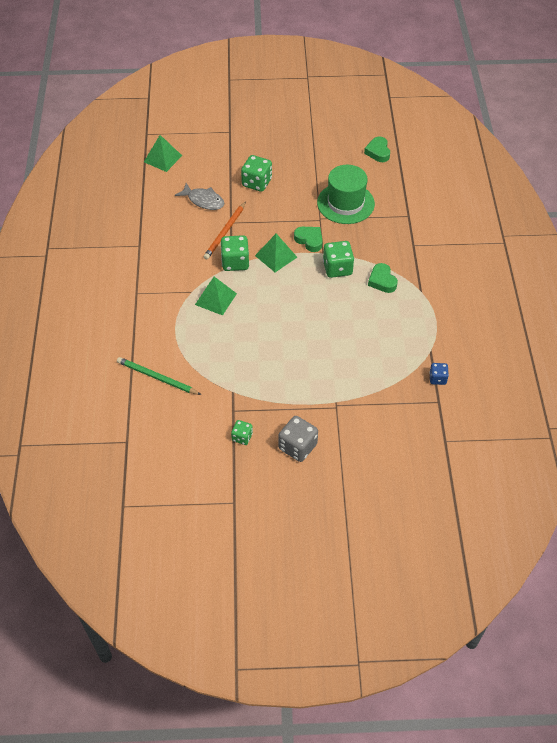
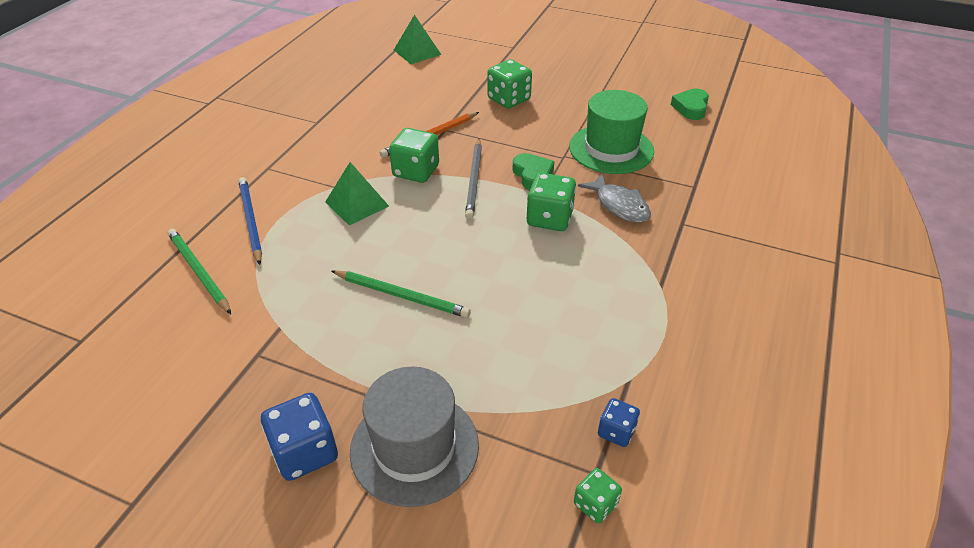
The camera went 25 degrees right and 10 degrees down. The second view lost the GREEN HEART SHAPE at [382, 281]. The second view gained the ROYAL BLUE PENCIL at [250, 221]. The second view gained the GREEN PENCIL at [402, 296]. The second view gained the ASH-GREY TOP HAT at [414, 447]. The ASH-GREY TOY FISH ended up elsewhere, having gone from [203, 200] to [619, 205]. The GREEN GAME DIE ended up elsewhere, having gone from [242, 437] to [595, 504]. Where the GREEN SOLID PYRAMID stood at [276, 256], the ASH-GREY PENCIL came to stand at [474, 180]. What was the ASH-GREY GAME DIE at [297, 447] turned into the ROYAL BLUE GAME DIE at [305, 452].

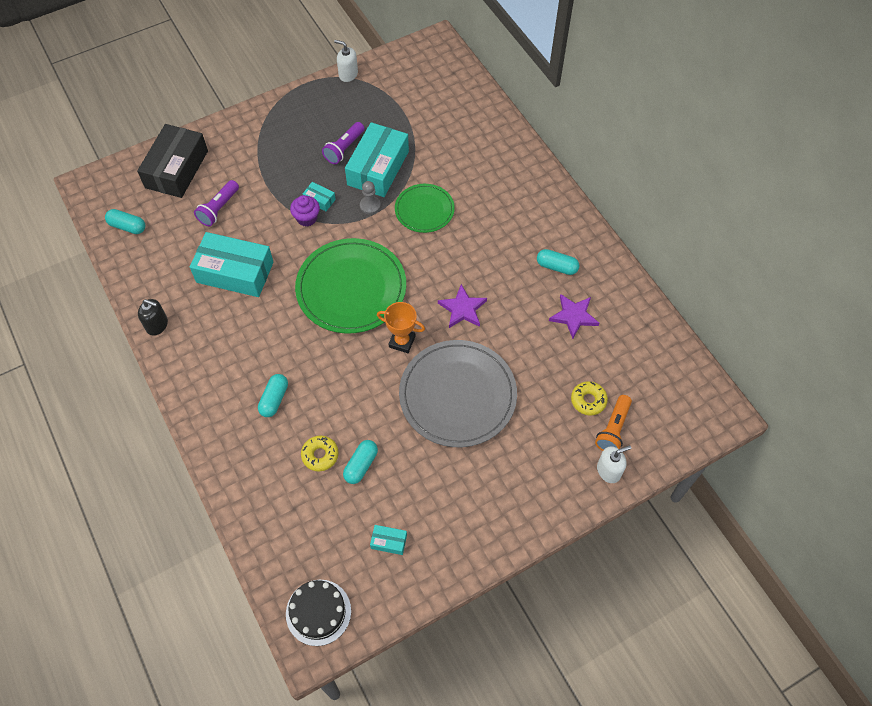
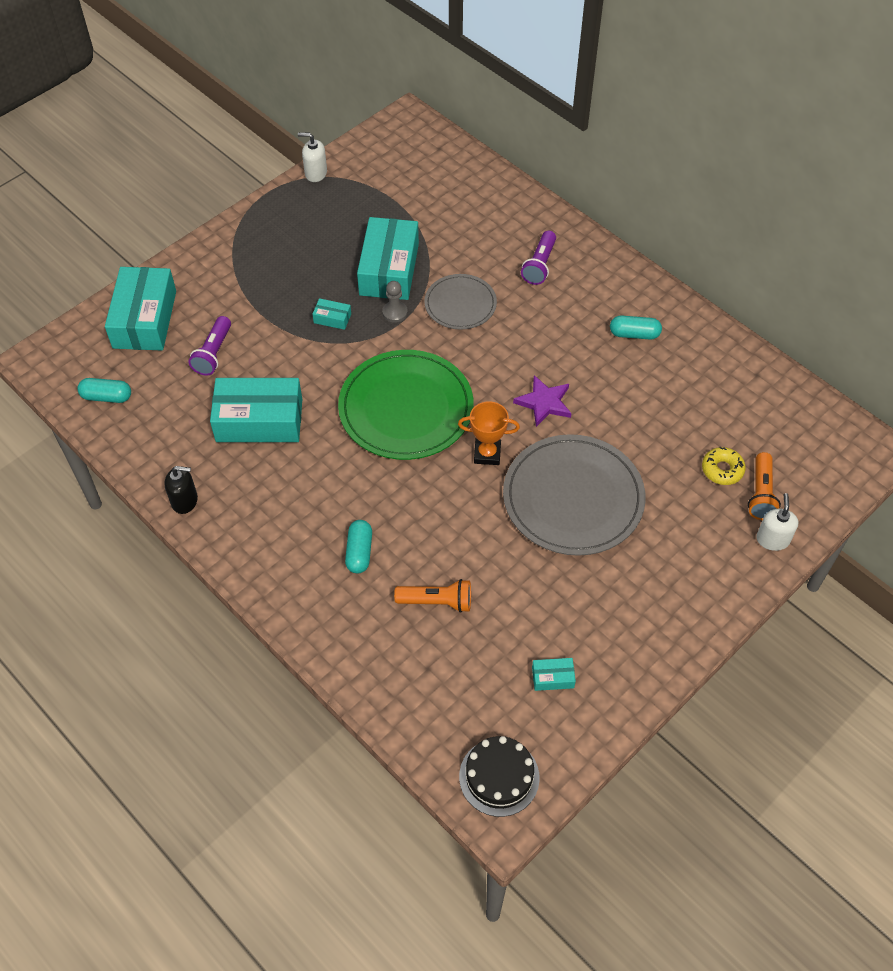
The camera went 15 degrees left and 5 degrees down. The second view lost the ROYAL PURPLE MUFFIN at [307, 218]. The second view lost the AQUA CAPSULE at [361, 465]. The second view lost the ROYAL PURPLE FIVE-POINTED STAR at [574, 316]. The ROYAL PURPLE TORCH ended up elsewhere, having gone from [344, 149] to [539, 265]. Where the BRIGHT YELLOW DOUGHNUT stood at [320, 455], the ORANGE TORCH came to stand at [437, 601]. What was the BLACK PACKAGE at [176, 169] turned into the AQUA PACKAGE at [144, 319]. What was the GREEN FLAT DISH at [424, 210] turned into the ASH-GREY FLAT DISH at [460, 304]. The WHITE SOAP DISPENSER at [609, 470] ended up facing another way, 45 degrees counterclockwise from before.

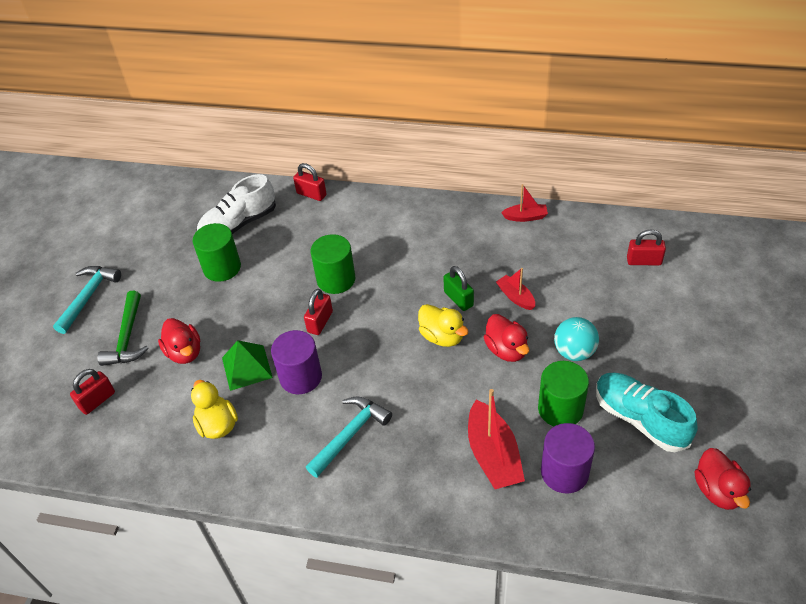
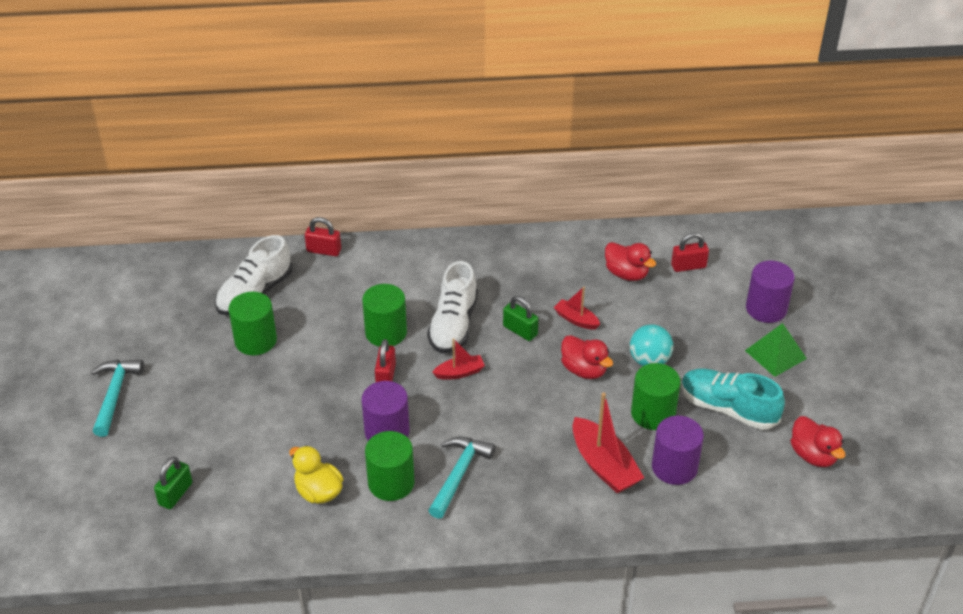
The camera went 20 degrees left and 5 degrees down. The second view lost the GREEN CLAW HAMMER at [127, 337]. The second view lost the BRIGHT YELLOW TOY DUCK at [442, 336]. The second view gained the GREEN SOLID CYLINDER at [391, 483]. The second view gained the WHITE SNEAKER at [453, 325]. The second view gained the ROYAL PURPLE SOLID CYLINDER at [766, 309]. The SCARLET TOY DUCK ended up elsewhere, having gone from [184, 352] to [626, 274]. The GREEN SOLID PYRAMID ended up elsewhere, having gone from [246, 367] to [775, 354]. The SCARLET BOAT ended up elsewhere, having gone from [525, 217] to [459, 372]. What was the SCARLET PADLOCK at [97, 400] turned into the GREEN PADLOCK at [175, 494].

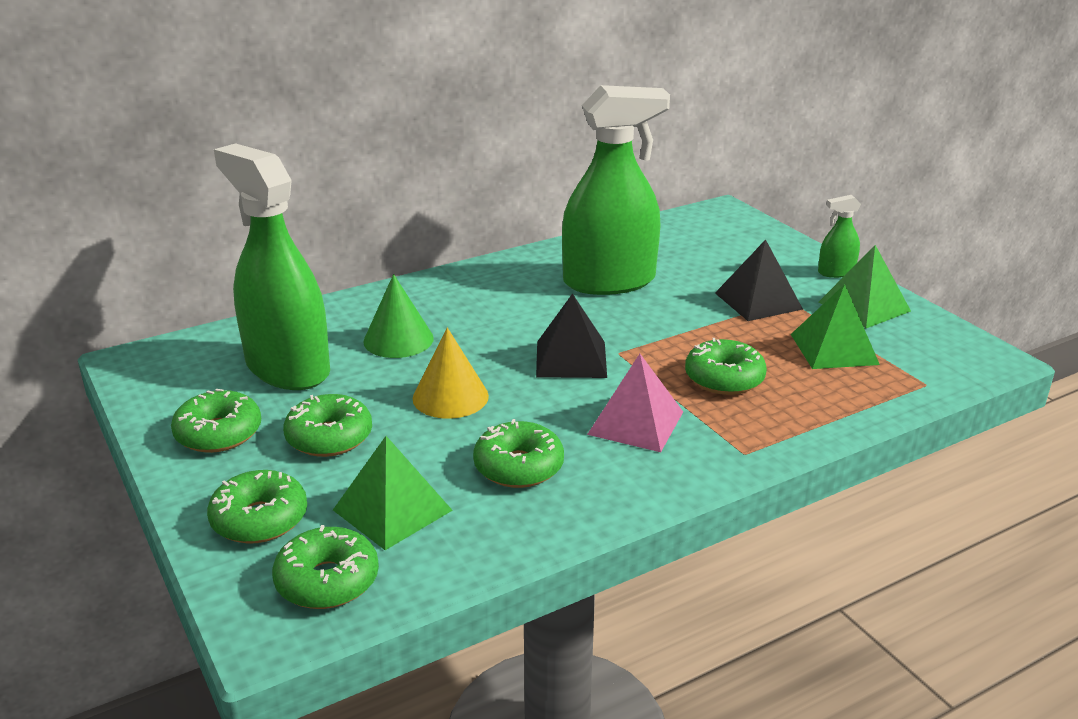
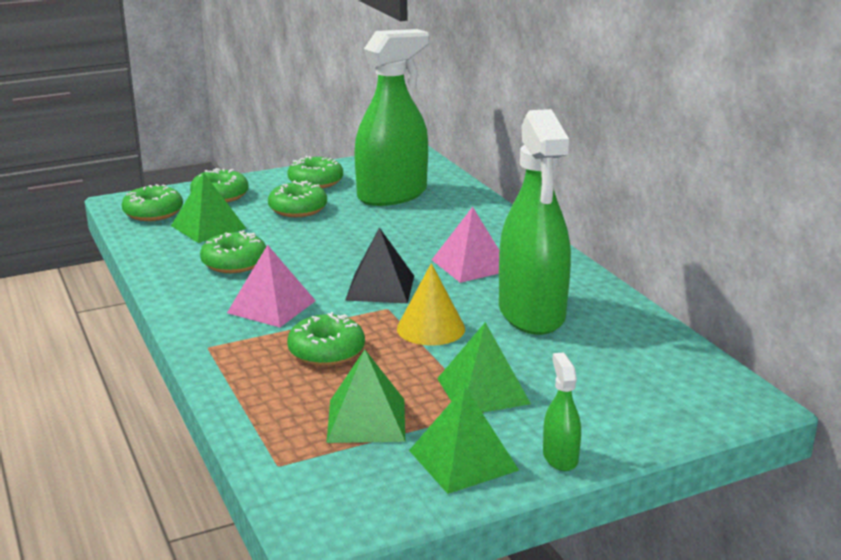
The camera went 95 degrees right and 5 degrees down. The second view lost the GREEN CONE SHAPE at [398, 340]. The second view gained the ROSY SOLID PYRAMID at [471, 265]. The BRIGHT YELLOW CONE SHAPE ended up elsewhere, having gone from [450, 397] to [431, 328]. What was the BLACK SOLID PYRAMID at [758, 301] turned into the GREEN SOLID PYRAMID at [483, 391].

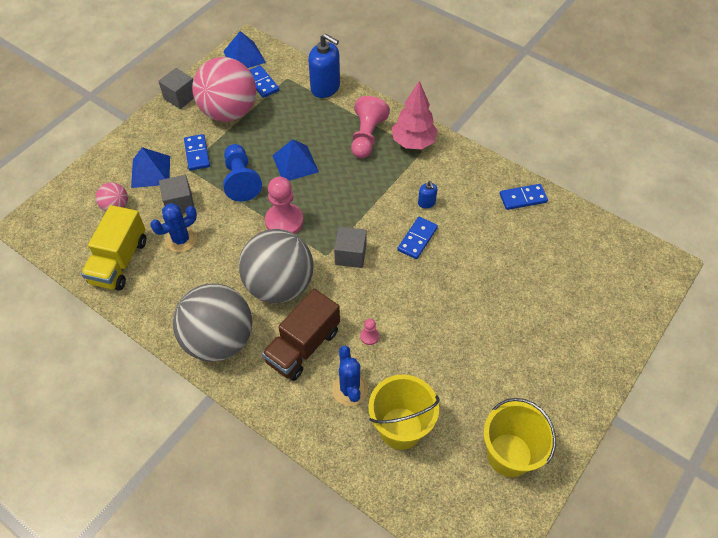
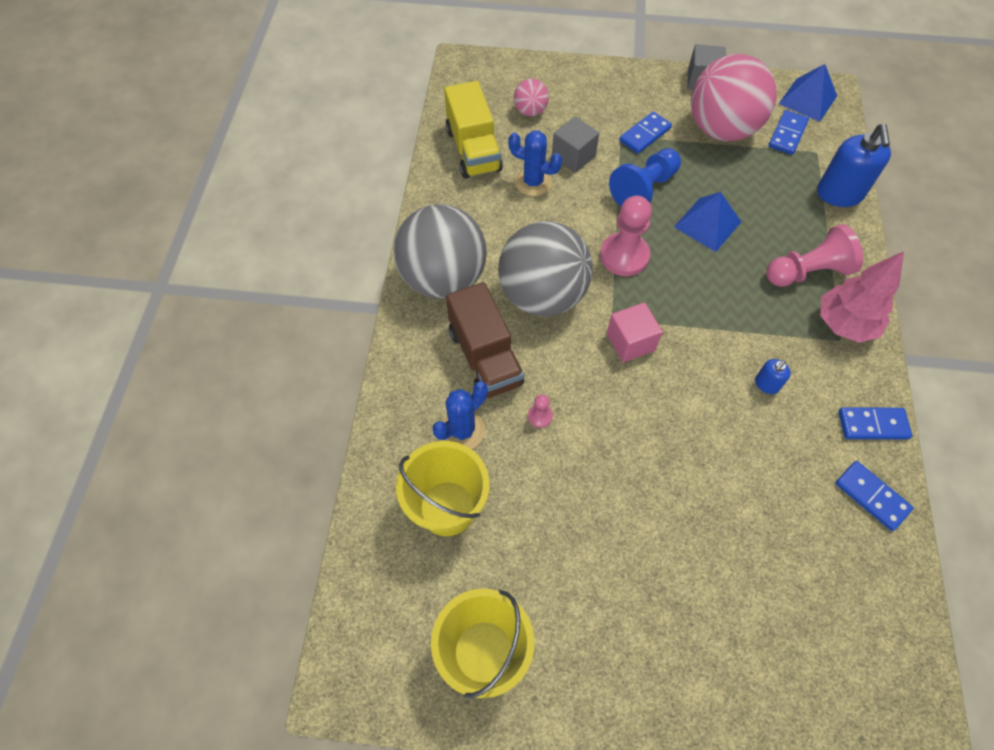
The camera went 60 degrees right and 5 degrees up. The second view lost the ROYAL BLUE SOLID PYRAMID at [150, 171]. The ROYAL BLUE DOMINO TILE ended up elsewhere, having gone from [417, 239] to [872, 424]. What was the ASH-GREY SOLID CUBE at [350, 255] turned into the ROSY SOLID CUBE at [630, 342]. The BRIGHT YELLOW TOY TRUCK at [119, 261] ended up facing another way, 90 degrees counterclockwise from before. The DARK BROWN TOY TRUCK at [303, 346] ended up facing another way, 120 degrees counterclockwise from before.

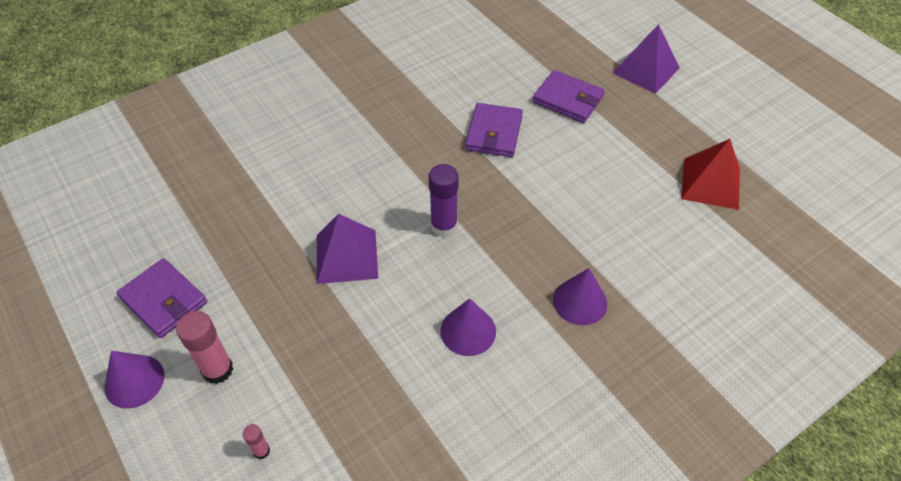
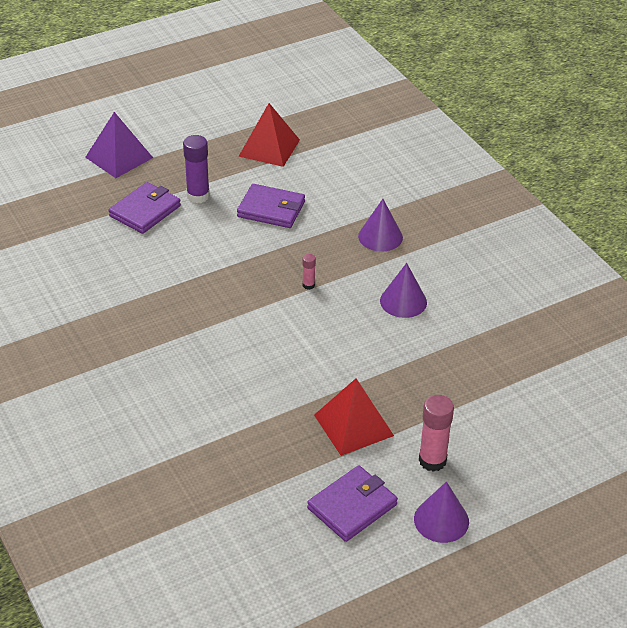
The camera went 85 degrees left and 10 degrees down. The second view lost the ROYAL PURPLE SOLID PYRAMID at [346, 256]. The second view gained the SCARLET SOLID PYRAMID at [353, 425]. The ROSY STICK OF GLUE ended up elsewhere, having gone from [261, 451] to [308, 285]. The ROYAL PURPLE STICK OF GLUE ended up elsewhere, having gone from [444, 226] to [198, 196]. The ROYAL PURPLE WALLET ended up elsewhere, having gone from [493, 133] to [271, 209].

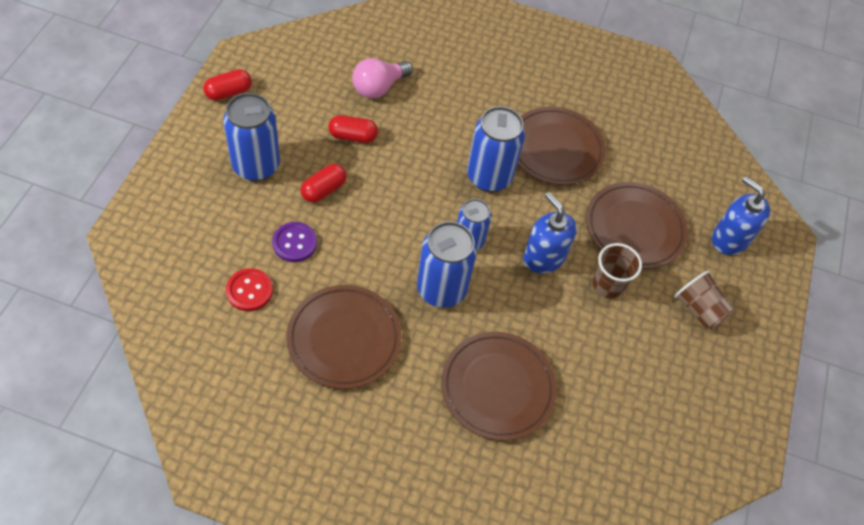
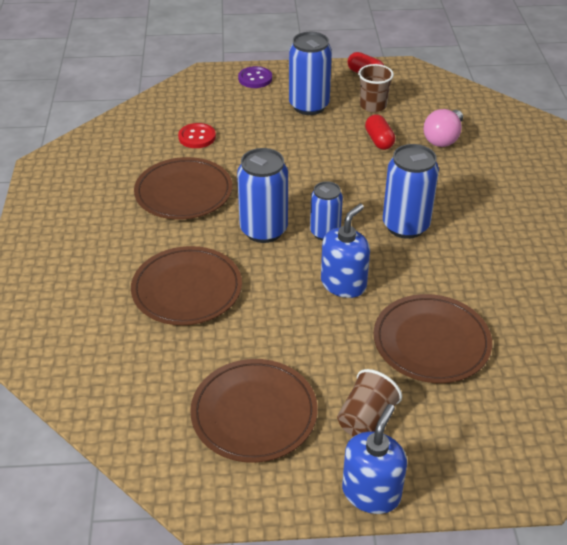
The camera went 75 degrees right and 15 degrees down. The second view lost the SCARLET CAPSULE at [324, 190]. The ROYAL PURPLE SHIRT BUTTON ended up elsewhere, having gone from [294, 243] to [255, 78]. The DARK BROWN FLAT DISH ended up elsewhere, having gone from [555, 149] to [254, 413]. The DARK BROWN BEAKER ended up elsewhere, having gone from [608, 285] to [373, 106]. The ROYAL BLUE SOAP DISPENSER ended up elsewhere, having gone from [729, 239] to [371, 492]. The ROSY LIGHT BULB at [379, 87] ended up facing another way, 90 degrees counterclockwise from before.

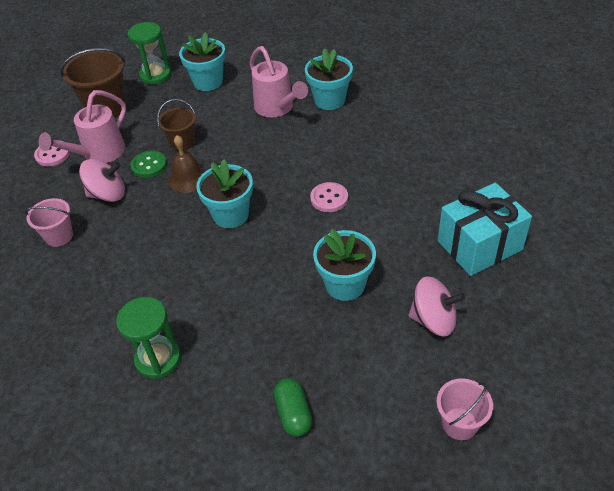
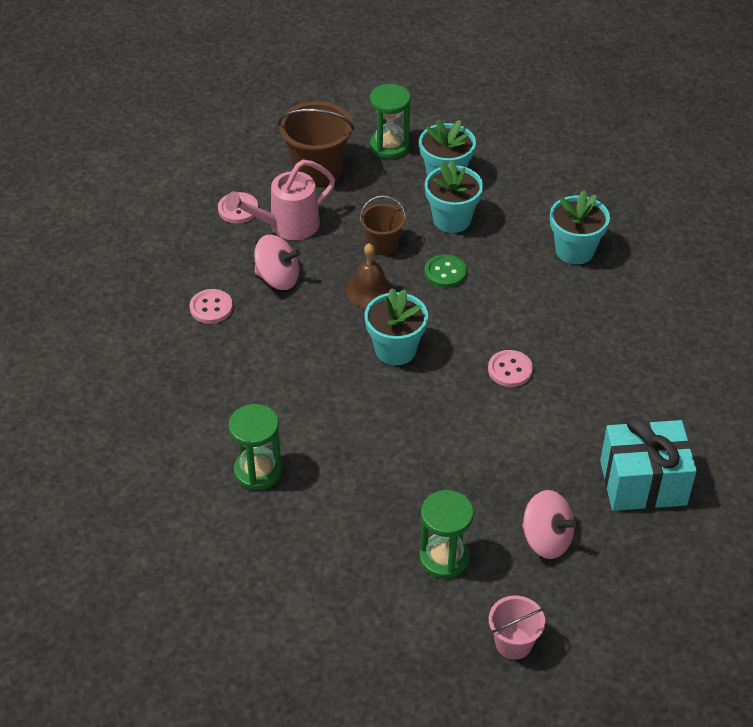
The camera went 20 degrees right and 0 degrees up. The second view lost the ROSY WATERING POT at [277, 108]. The second view lost the GREEN CAPSULE at [293, 413]. The second view gained the GREEN HOURGLASS at [444, 558]. The GREEN SHIRT BUTTON ended up elsewhere, having gone from [149, 165] to [445, 272]. The AQUA FLOWER POT ended up elsewhere, having gone from [345, 285] to [452, 219]. Where the ROSY PAIL stood at [59, 236], the ROSY SHIRT BUTTON came to stand at [211, 308].

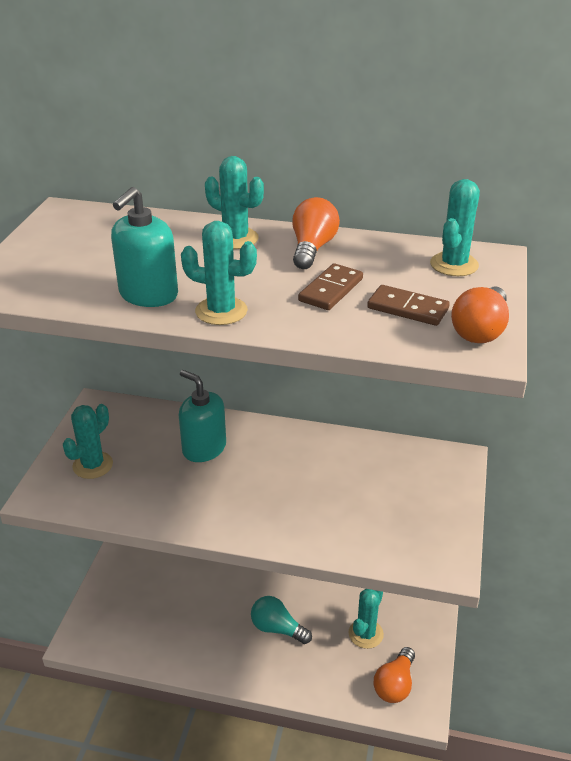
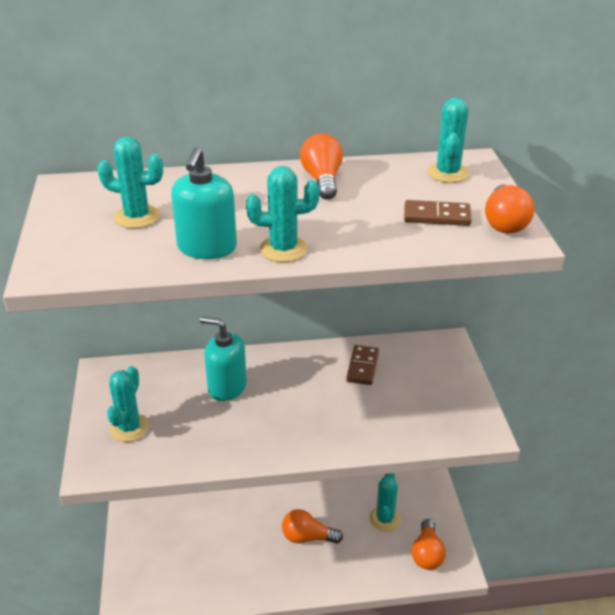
The camera went 20 degrees left and 0 degrees up. The AQUA SAGUARO CACTUS ended up elsewhere, having gone from [235, 238] to [137, 217]. The DARK BROWN DOMINO TILE ended up elsewhere, having gone from [331, 290] to [362, 367]. What was the AQUA LIGHT BULB at [277, 628] turned into the ORANGE LIGHT BULB at [307, 537].

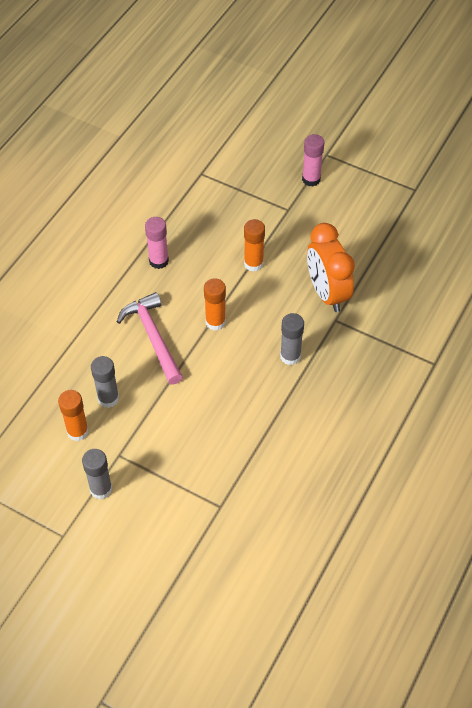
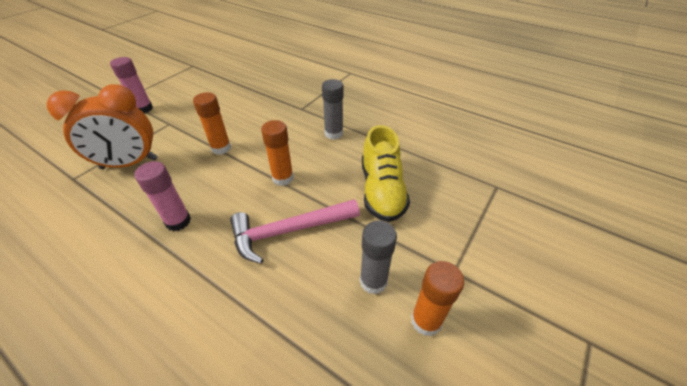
The camera went 85 degrees left and 10 degrees down. The second view lost the ASH-GREY STICK OF GLUE at [101, 489]. The second view gained the BRIGHT YELLOW SNEAKER at [381, 191]. The ORANGE BEDSIDE CLOCK ended up elsewhere, having gone from [327, 293] to [129, 164].

